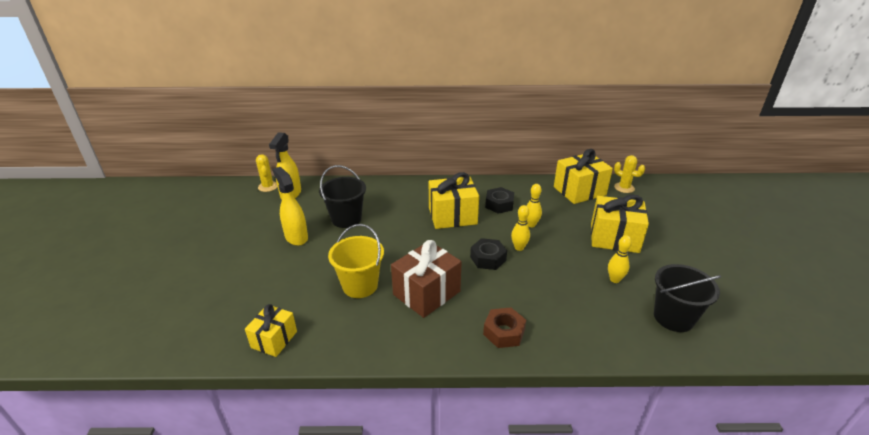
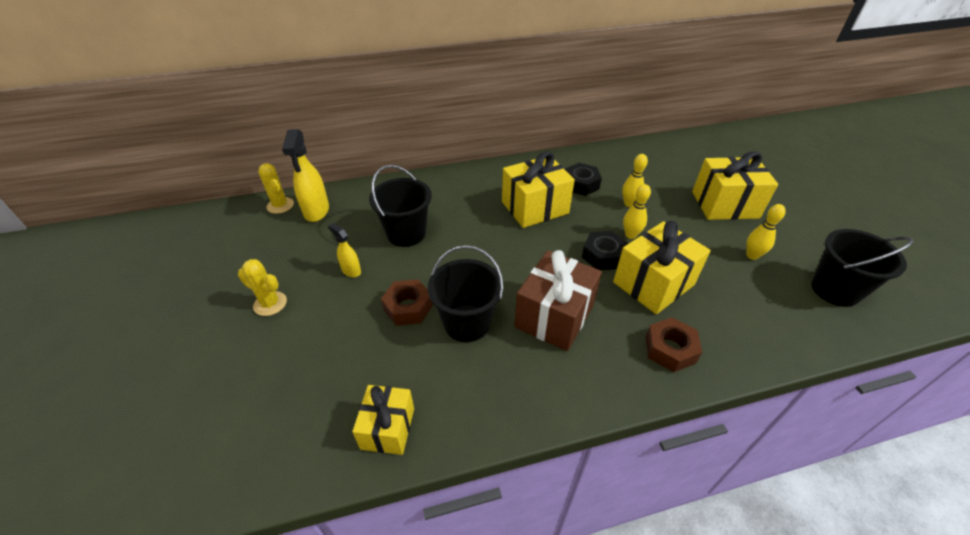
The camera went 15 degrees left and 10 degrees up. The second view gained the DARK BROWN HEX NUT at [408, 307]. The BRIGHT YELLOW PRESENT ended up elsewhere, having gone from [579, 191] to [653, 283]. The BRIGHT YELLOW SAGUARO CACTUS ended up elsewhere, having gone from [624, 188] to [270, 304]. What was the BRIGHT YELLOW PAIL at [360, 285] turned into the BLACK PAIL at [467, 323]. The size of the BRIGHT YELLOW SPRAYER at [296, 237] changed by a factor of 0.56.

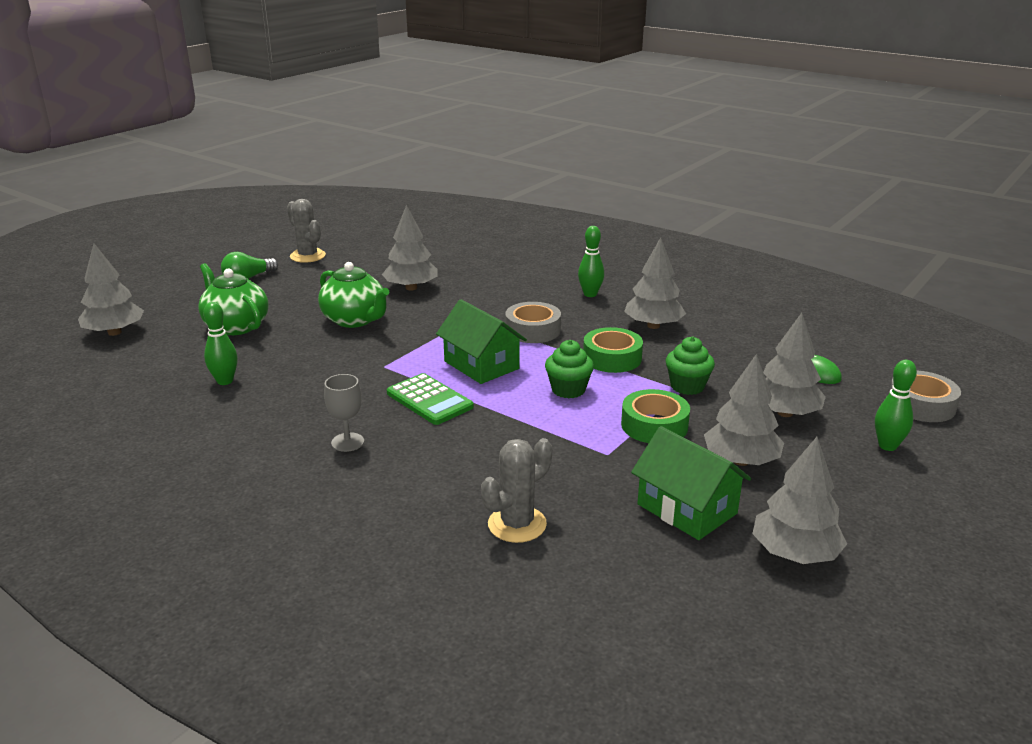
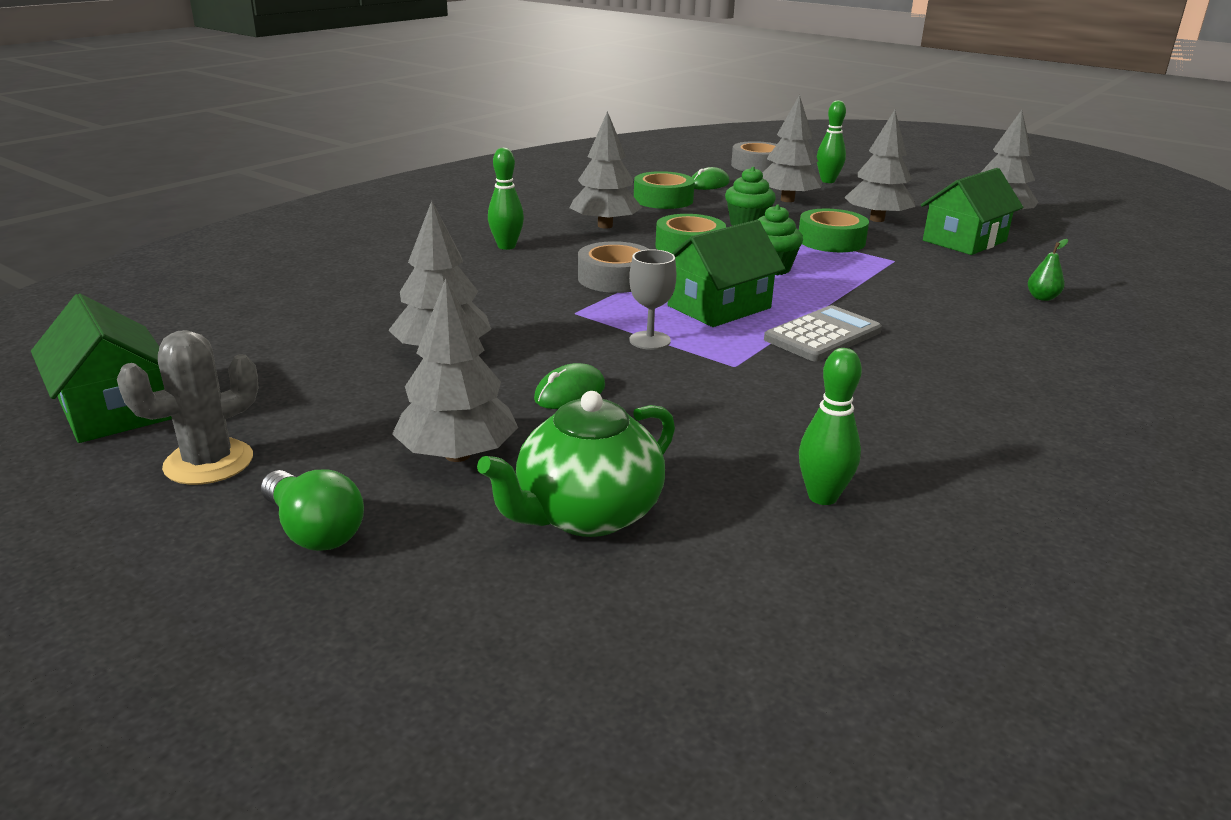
The camera went 90 degrees left and 0 degrees up. The second view gained the GREEN COTTAGE at [114, 409]. The second view gained the GREEN STICKY TAPE at [663, 199]. The ASH-GREY TOY TREE ended up elsewhere, having gone from [114, 332] to [457, 455]. The ASH-GREY GOBLET ended up elsewhere, having gone from [347, 442] to [650, 340]. Where the GREEN TEA POT stood at [355, 320], the GREEN PC MOUSE came to stand at [570, 393]. Where the ASH-GREY SAGUARO CACTUS stood at [517, 524], the GREEN TOY PEAR came to stand at [1042, 298]. What was the GREEN POCKET CALCULATOR at [429, 400] turned into the ASH-GREY POCKET CALCULATOR at [822, 335].

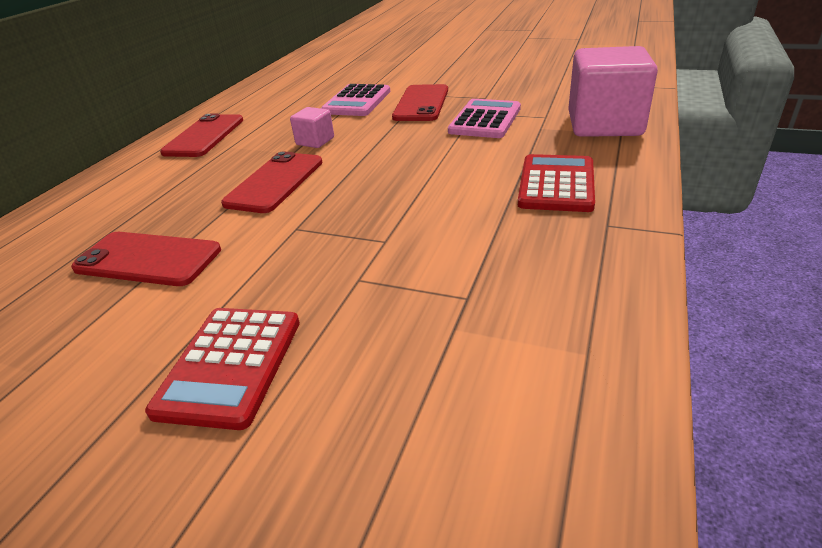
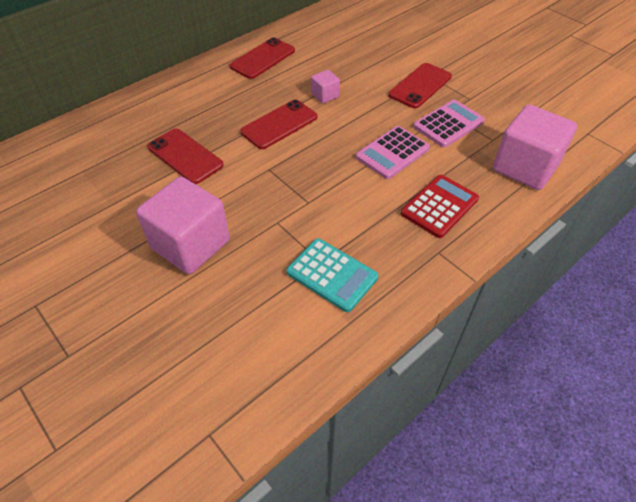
The camera went 25 degrees right and 15 degrees up. The second view gained the AQUA POCKET CALCULATOR at [332, 275]. The ROSY POCKET CALCULATOR ended up elsewhere, having gone from [357, 102] to [392, 153]. Where the SCARLET POCKET CALCULATOR stood at [230, 365], the ROSY SOLID CUBE came to stand at [190, 244].

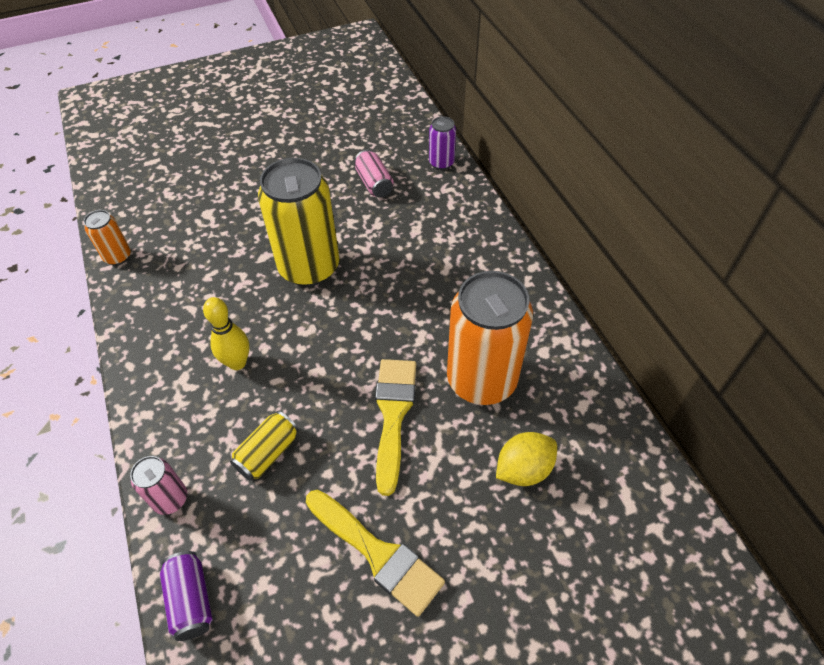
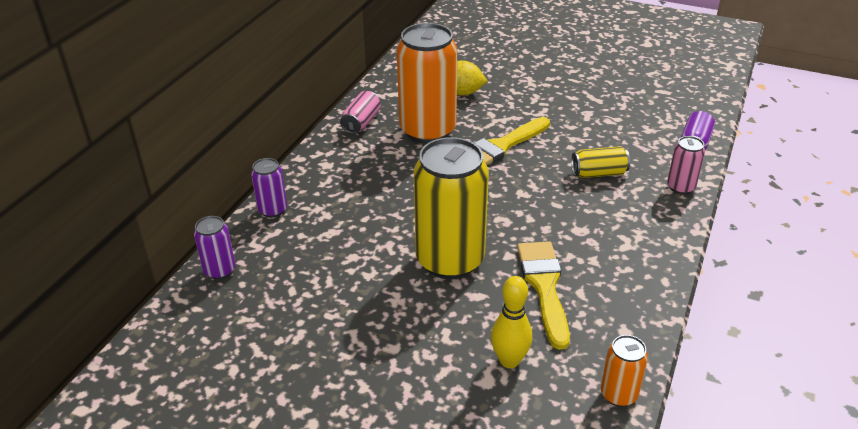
The camera went 135 degrees left and 15 degrees down. The second view gained the ROYAL PURPLE TIN at [272, 210]. The BRIGHT YELLOW SKITTLE ended up elsewhere, having gone from [237, 362] to [509, 360]. The BRIGHT YELLOW PAINT BRUSH ended up elsewhere, having gone from [378, 554] to [544, 286]. The ROSY TIN ended up elsewhere, having gone from [374, 183] to [361, 122].

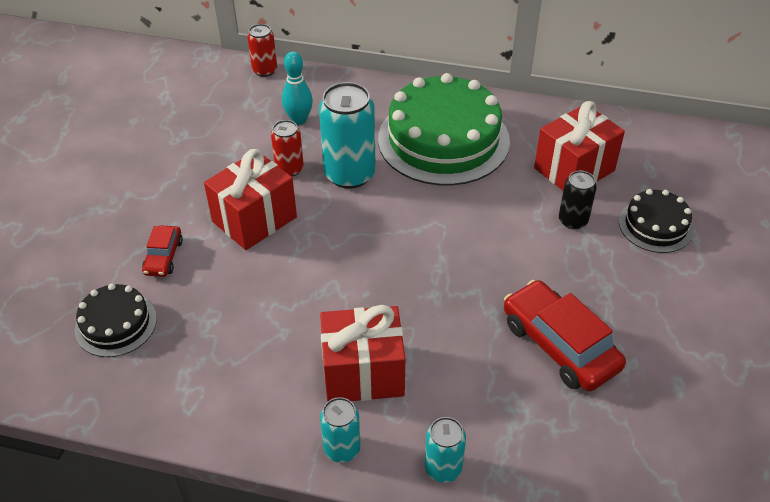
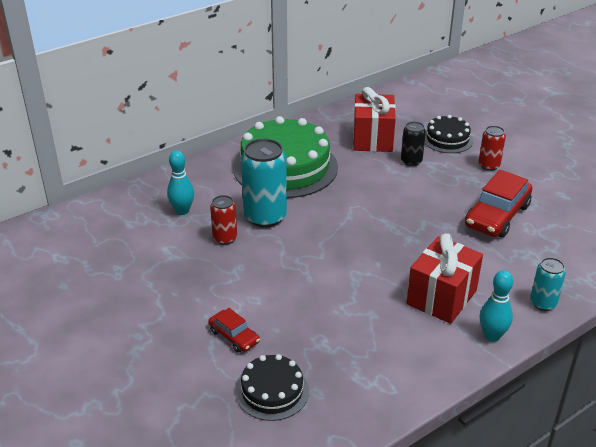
The camera went 50 degrees left and 10 degrees down. The second view lost the SCARLET PRESENT at [254, 219]. The SCARLET TIN ended up elsewhere, having gone from [265, 70] to [489, 165]. Where the AQUA TIN stood at [342, 449], the AQUA SKITTLE came to stand at [492, 336]. The SCARLET CAR at [560, 345] ended up facing another way, 60 degrees counterclockwise from before.

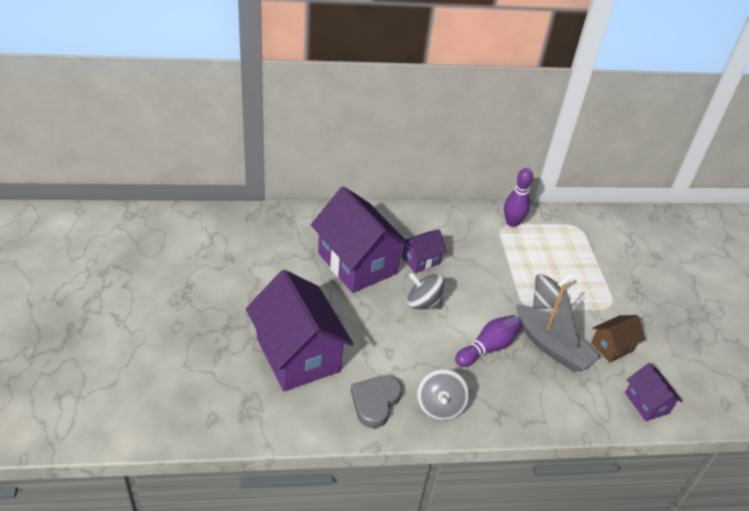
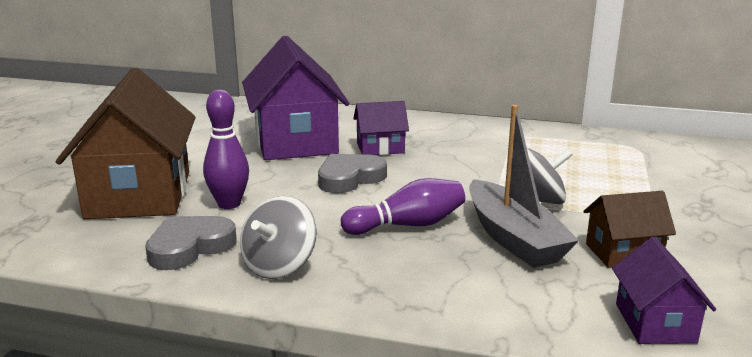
The camera went 25 degrees right and 20 degrees down. The ROYAL PURPLE SKITTLE ended up elsewhere, having gone from [512, 223] to [229, 204]. Where the ASH-GREY TOY TOP stood at [423, 303], the ASH-GREY HEART SHAPE came to stand at [349, 178]. What was the ROYAL PURPLE COTTAGE at [298, 354] turned into the DARK BROWN COTTAGE at [139, 195].

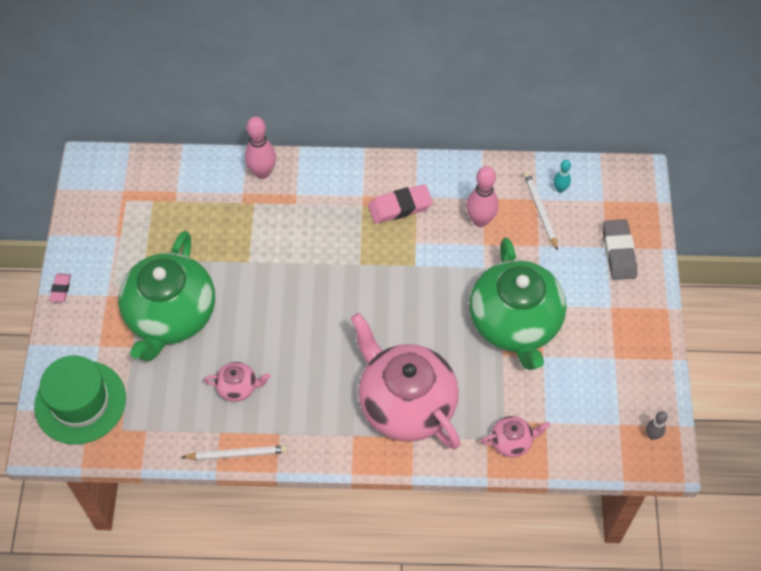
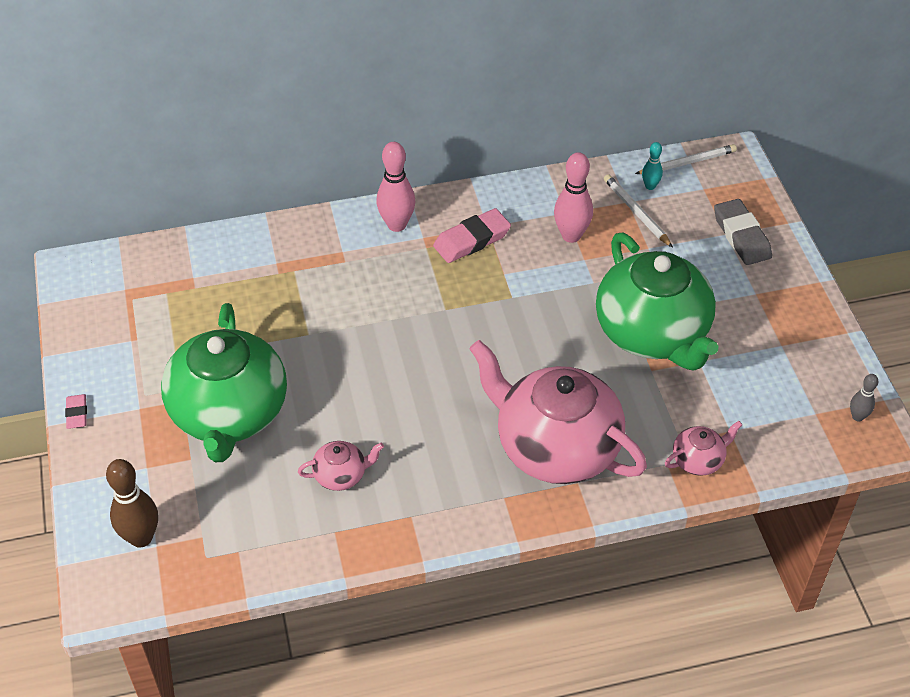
The camera went 15 degrees left and 10 degrees down. The WHITE PENCIL ended up elsewhere, having gone from [237, 454] to [687, 163]. The ROSY SKITTLE ended up elsewhere, having gone from [262, 172] to [397, 225]. Where the GREEN TOP HAT stood at [80, 402], the DARK BROWN SKITTLE came to stand at [141, 538].

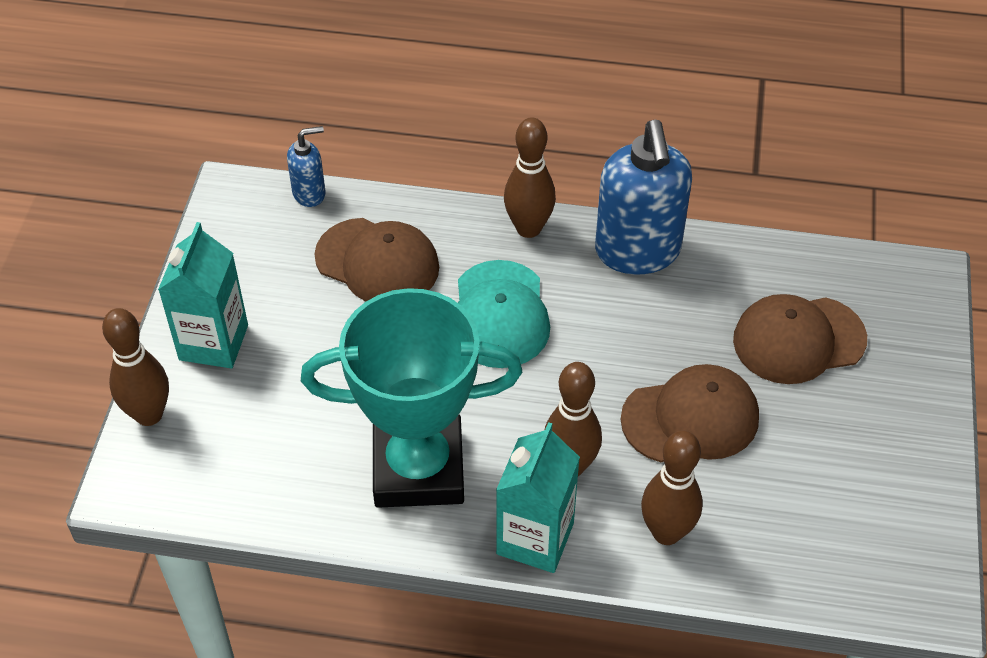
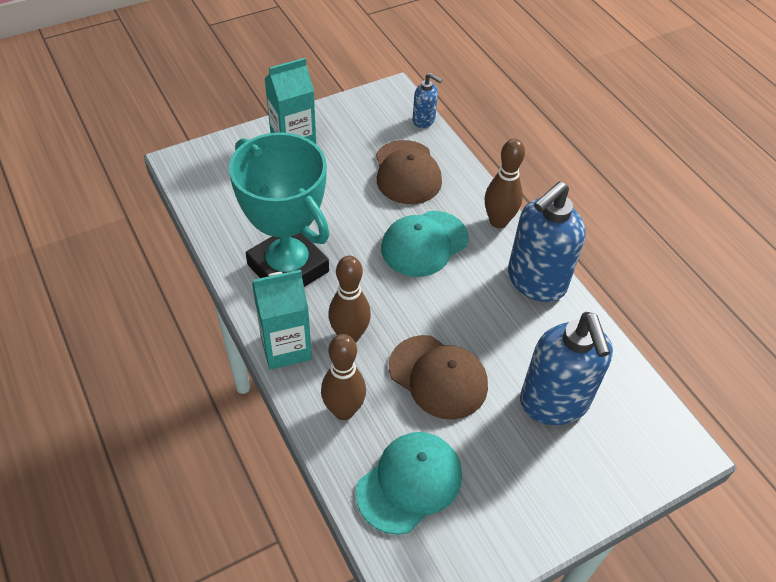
The camera went 50 degrees right and 0 degrees up. The second view lost the DARK BROWN SKITTLE at [149, 414]. The second view gained the AQUA CAP at [409, 483]. Where the DARK BROWN CAP stood at [798, 340], the ROYAL BLUE SOAP DISPENSER came to stand at [554, 402].

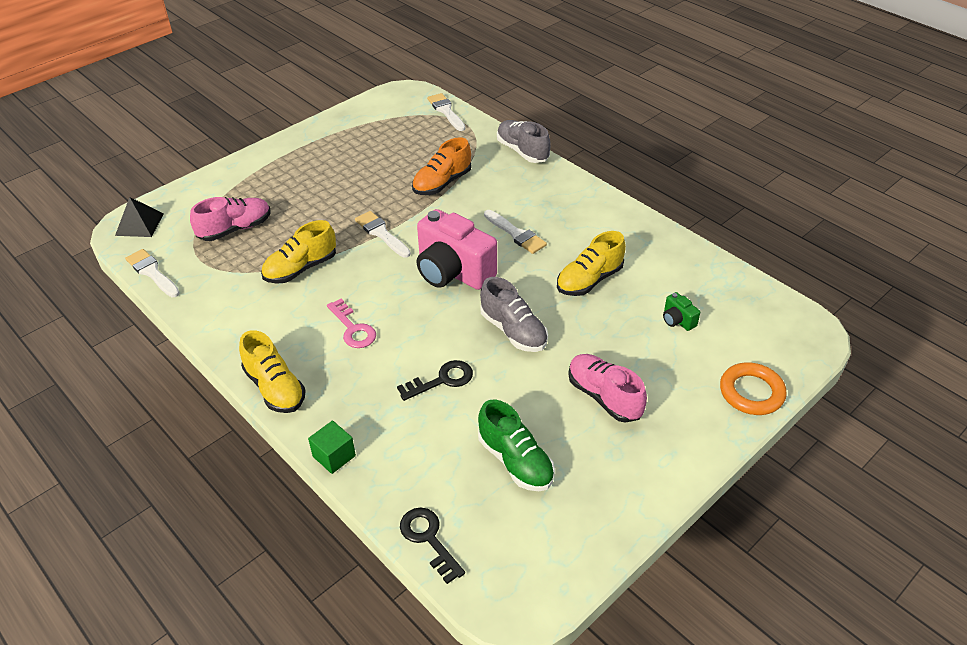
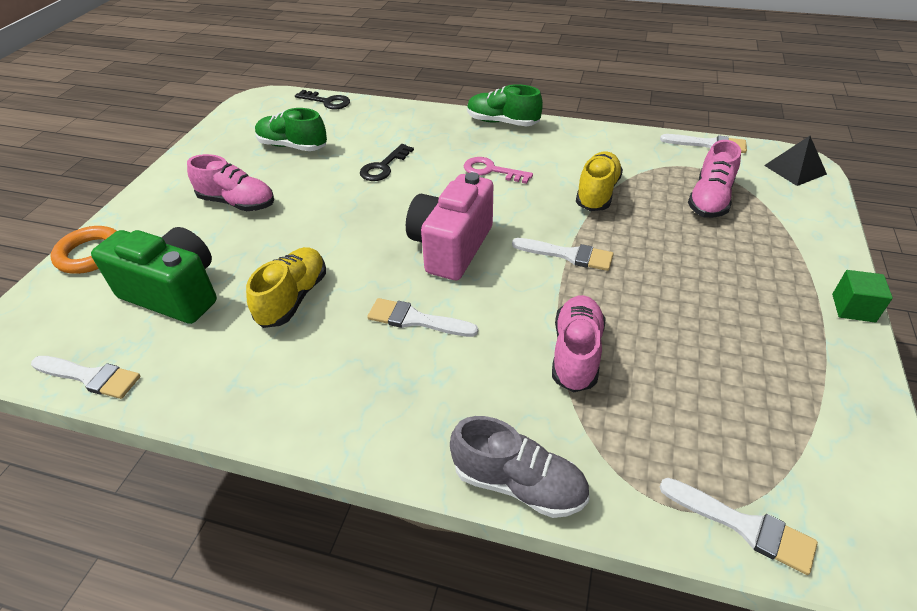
The camera went 150 degrees right and 0 degrees up. The second view lost the ASH-GREY SNEAKER at [513, 331]. The second view gained the WHITE PAINT BRUSH at [90, 377]. The GREEN SOLID CUBE ended up elsewhere, having gone from [334, 456] to [853, 308]. What was the BRIGHT YELLOW SNEAKER at [275, 388] turned into the GREEN SNEAKER at [502, 122]. What was the ORANGE SNEAKER at [442, 183] turned into the ROSY SNEAKER at [576, 353]. The ROSY CAMERA at [453, 272] ended up facing another way, 75 degrees counterclockwise from before. The size of the GREEN CAMERA at [677, 320] changed by a factor of 2.39.

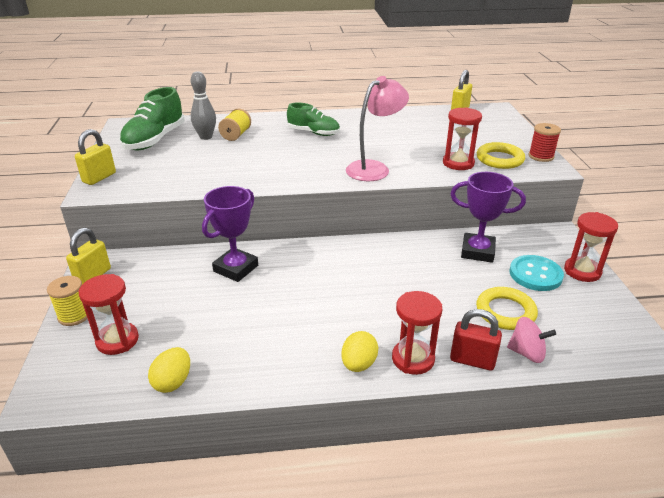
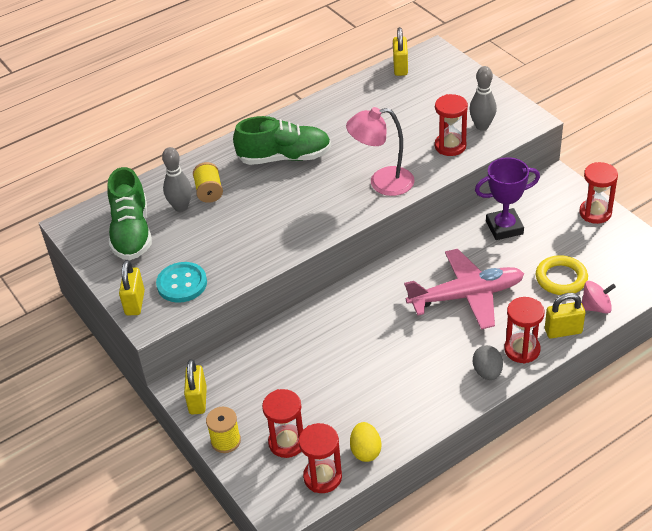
The camera went 25 degrees left and 10 degrees up. The second view lost the ROYAL PURPLE TROPHY at [236, 268]. The second view lost the SCARLET SPOOL at [541, 156]. The second view gained the SCARLET HOURGLASS at [322, 477]. The second view gained the ROSY AEROPLANE at [466, 296]. The AQUA SHIRT BUTTON ended up elsewhere, having gone from [535, 274] to [182, 284]. Where the BRIGHT YELLOW RING stood at [499, 159], the ASH-GREY SKITTLE came to stand at [482, 126]. What was the BRIGHT YELLOW EGG SHAPE at [358, 364] turned into the ASH-GREY EGG SHAPE at [487, 372]. What was the SCARLET PADLOCK at [472, 360] turned into the BRIGHT YELLOW PADLOCK at [563, 331]. The ROSY DESK LAMP at [374, 168] ended up facing another way, 120 degrees counterclockwise from before. The size of the GREEN SNEAKER at [314, 133] changed by a factor of 1.51.

